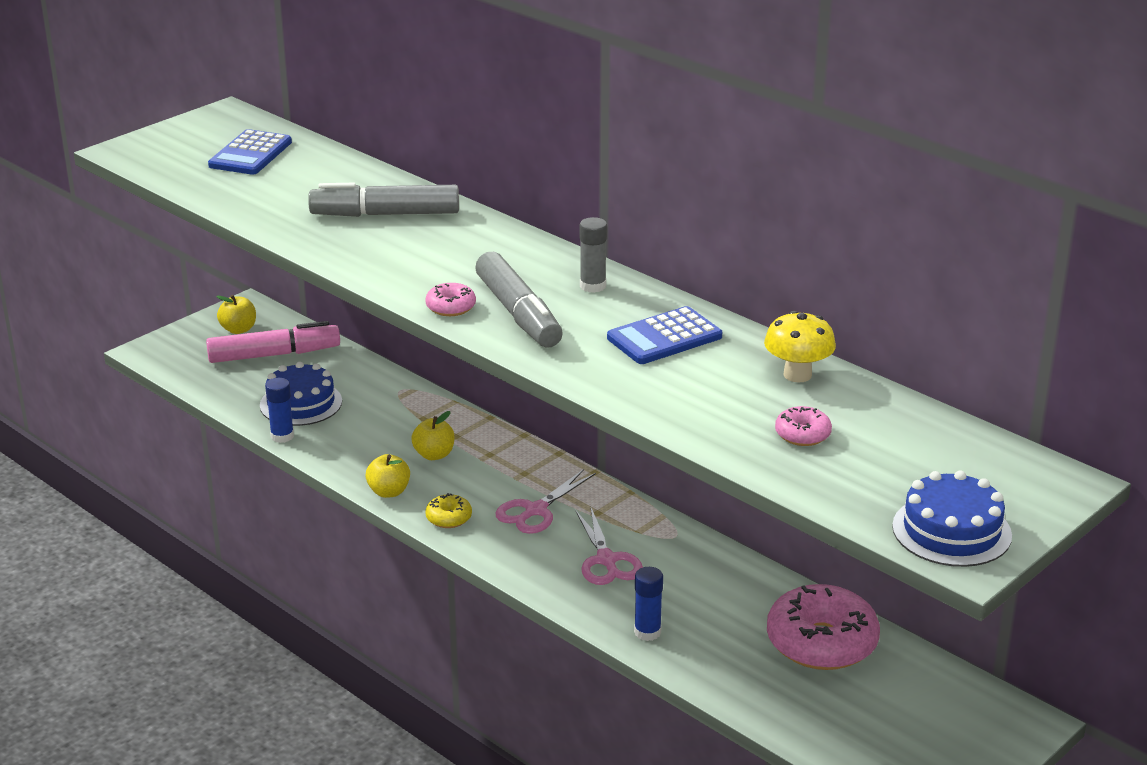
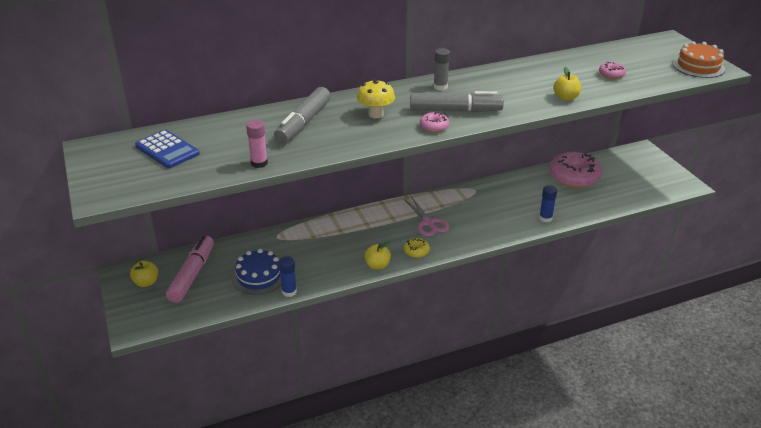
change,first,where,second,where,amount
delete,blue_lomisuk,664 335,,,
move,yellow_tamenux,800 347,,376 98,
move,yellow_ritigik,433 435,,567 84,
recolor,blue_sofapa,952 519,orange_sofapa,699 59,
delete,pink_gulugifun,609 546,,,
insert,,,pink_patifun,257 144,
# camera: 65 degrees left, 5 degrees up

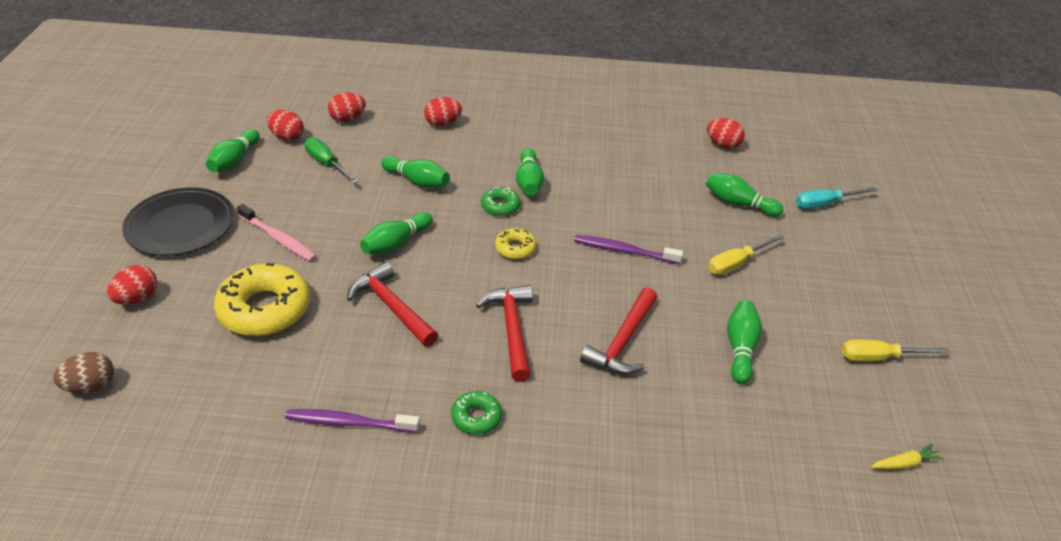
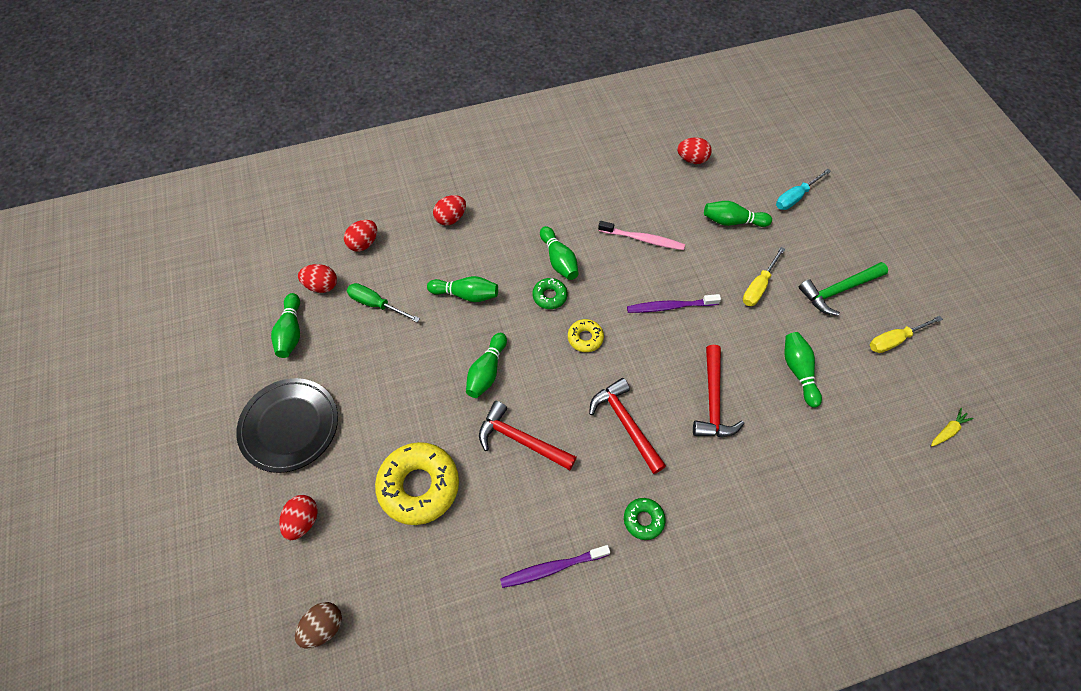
change,first,where,second,where,amount
move,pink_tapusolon,277 232,,641 235,
insert,,,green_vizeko,843 289,
# camera: 20 degrees left, 20 degrees up

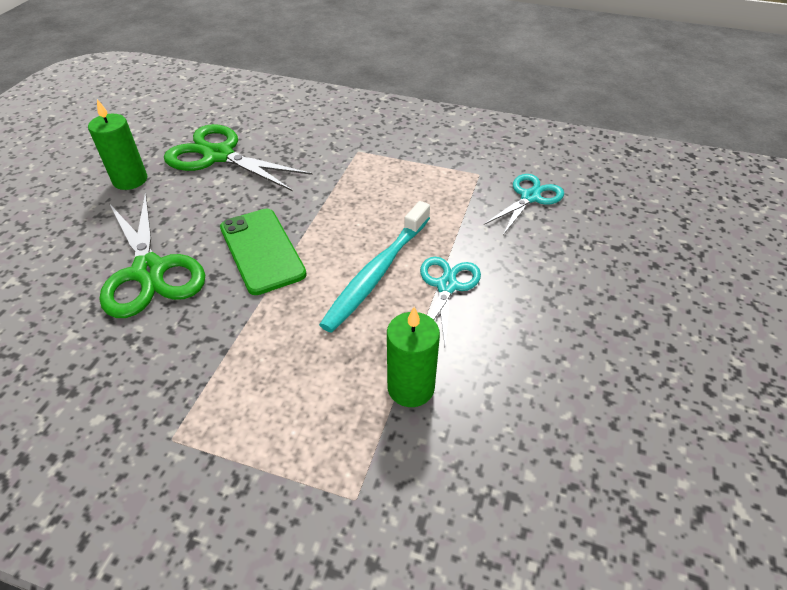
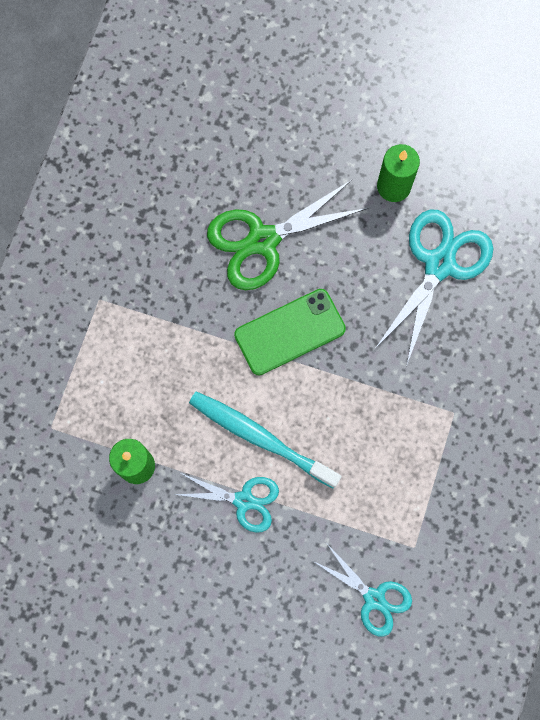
change,first,where,second,where,amount
recolor,green_gulugifun,238 157,turquoise_gulugifun,433 288,
# camera: 90 degrees right, 30 degrees up

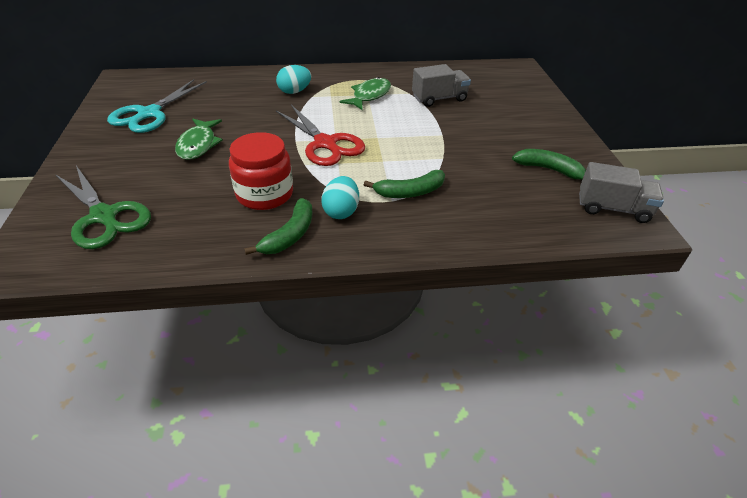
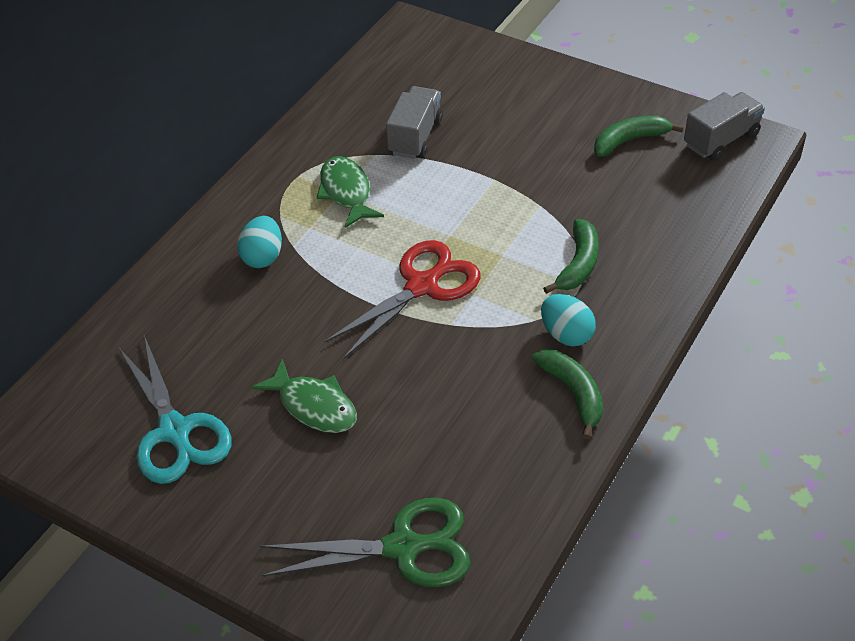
change,first,where,second,where,amount
rotate,red_gulugifun,320 135,,402 299,45 degrees counterclockwise
delete,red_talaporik,261 171,,,
# camera: 50 degrees left, 5 degrees up

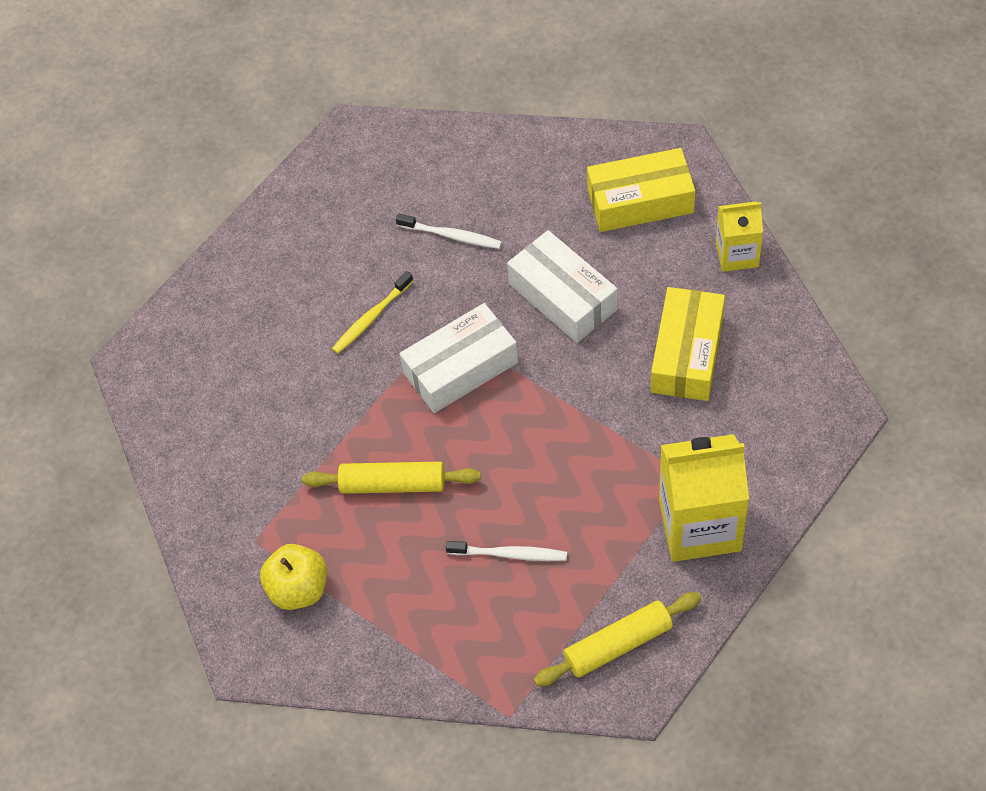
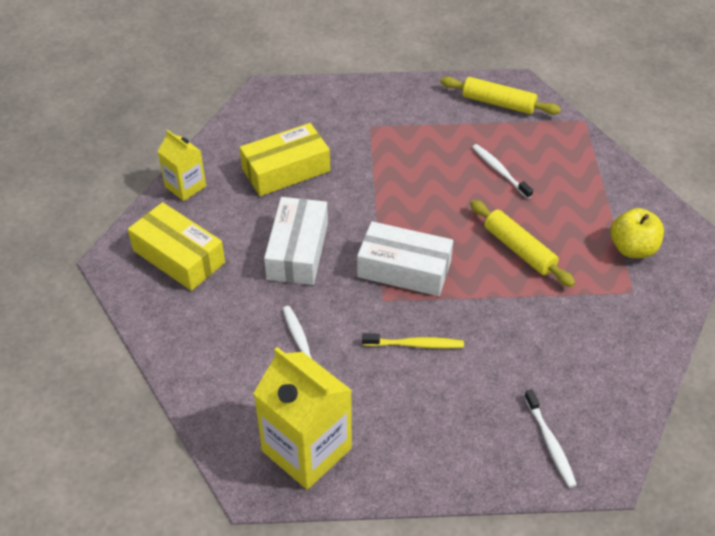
change,first,where,second,where,amount
move,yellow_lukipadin,704 498,,302 418,
insert,,,white_tapusolon,550 438,
# camera: 135 degrees left, 10 degrees down

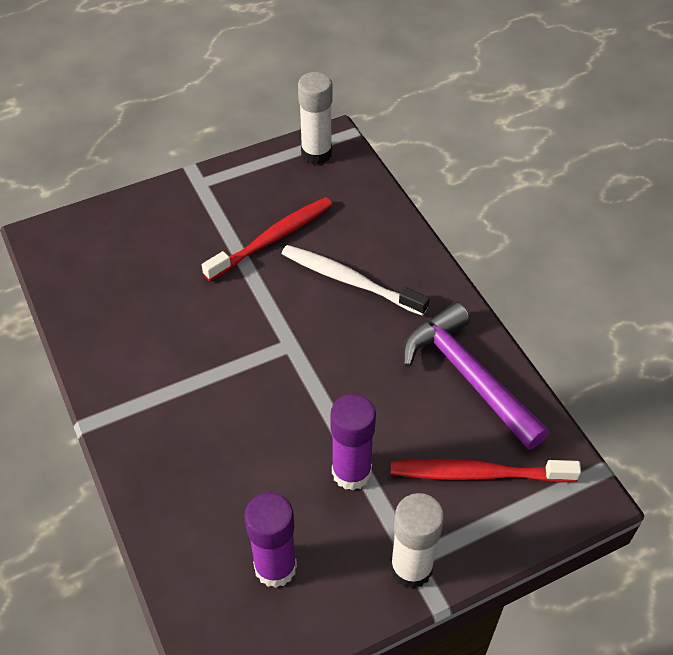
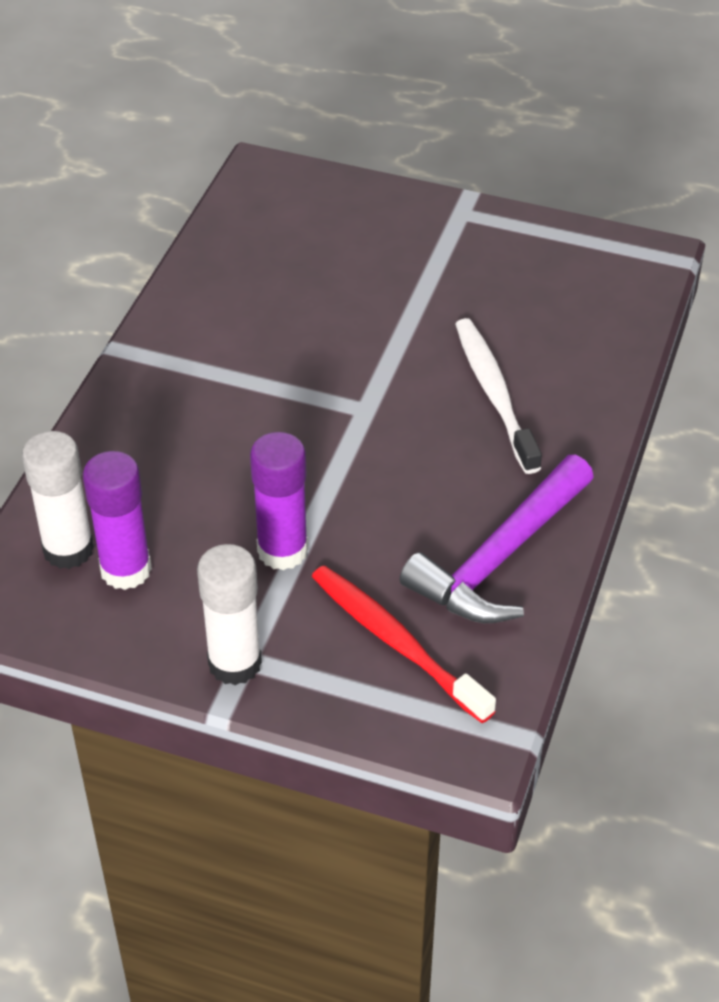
change,first,where,second,where,amount
move,white_patifun,315 118,,58 500,
delete,red_tapusolon,267 239,,,
rotate,purple_vizeko,476 376,,497 539,150 degrees counterclockwise
# camera: 45 degrees right, 5 degrees down

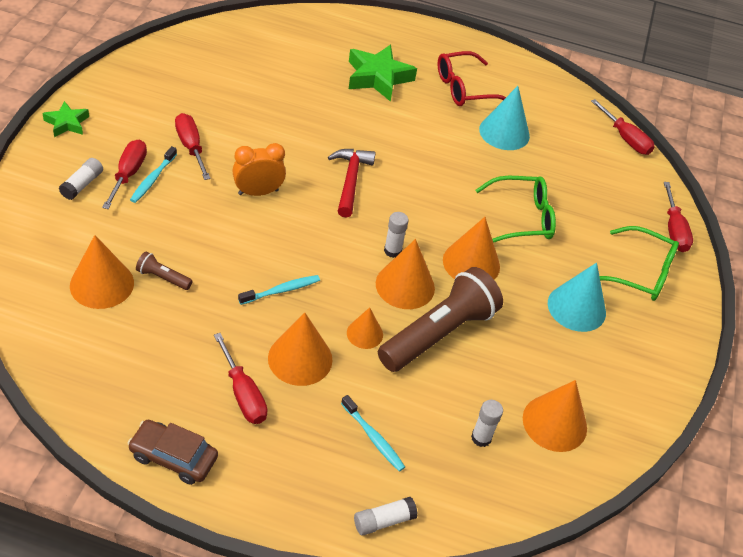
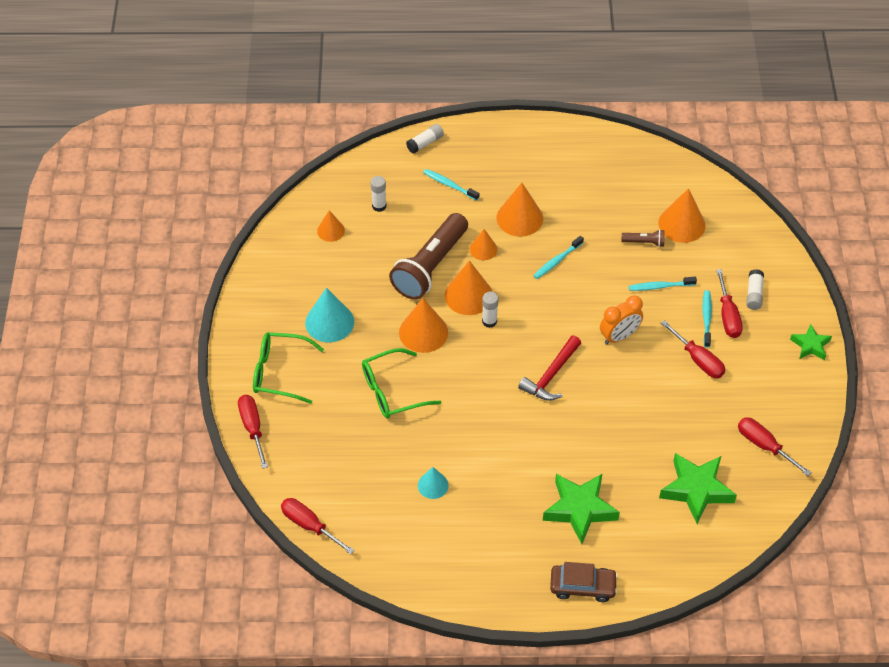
change,first,where,second,where,amount
delete,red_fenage,472 78,,,
resize,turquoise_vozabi,504 118,,433 483,x0.59
rotate,red_vizeko,352 183,,549 368,45 degrees clockwise
move,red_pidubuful,240 378,,775 446,
resize,orange_vozabi,555 416,,331 226,x0.59
move,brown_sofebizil,173 452,,584 582,
insert,,,turquoise_tapusolon,663 283,
insert,,,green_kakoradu,698 488,
# camera: 170 degrees right, 5 degrees up

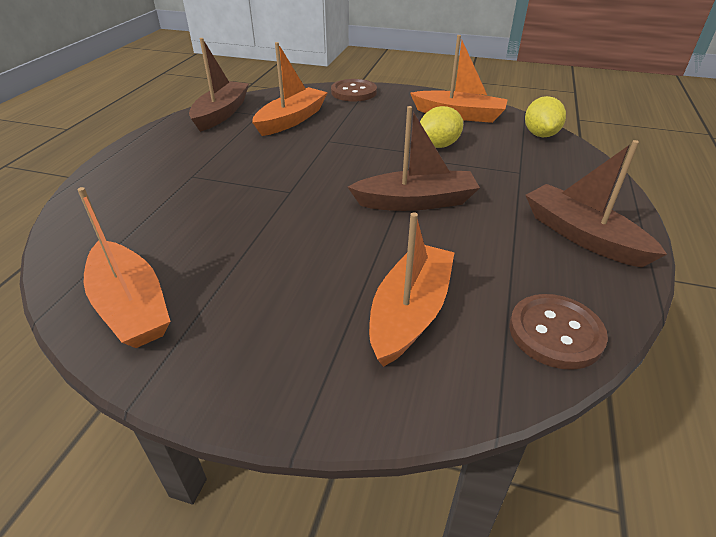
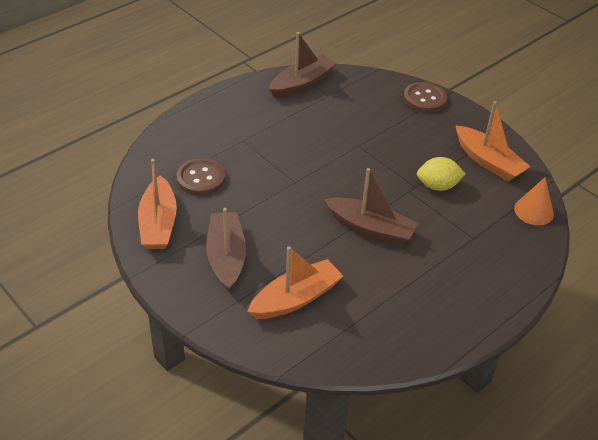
change,first,where,second,where,amount
delete,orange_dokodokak,290 89,,,
replace,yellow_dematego,545 116,orange_vozabi,534 201,
move,brown_dokodokak,596 204,,226 250,
move,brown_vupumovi,558 332,,201 176,
# camera: 30 degrees right, 5 degrees up

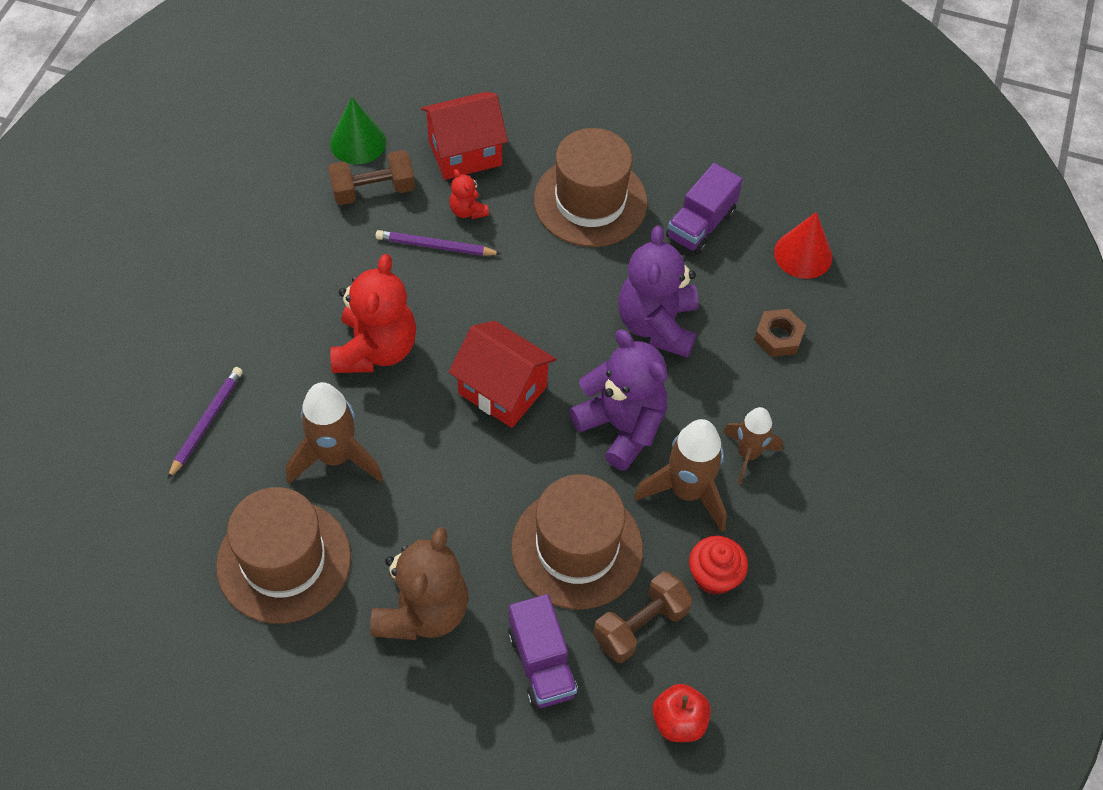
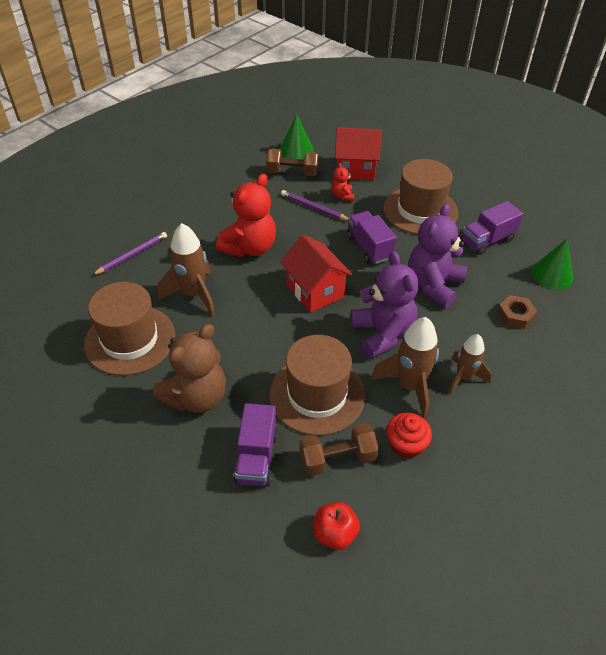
change,first,where,second,where,amount
recolor,red_vozabi,803 245,green_vozabi,552 264,
insert,,,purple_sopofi,372 237,
# camera: 25 degrees right, 10 degrees down

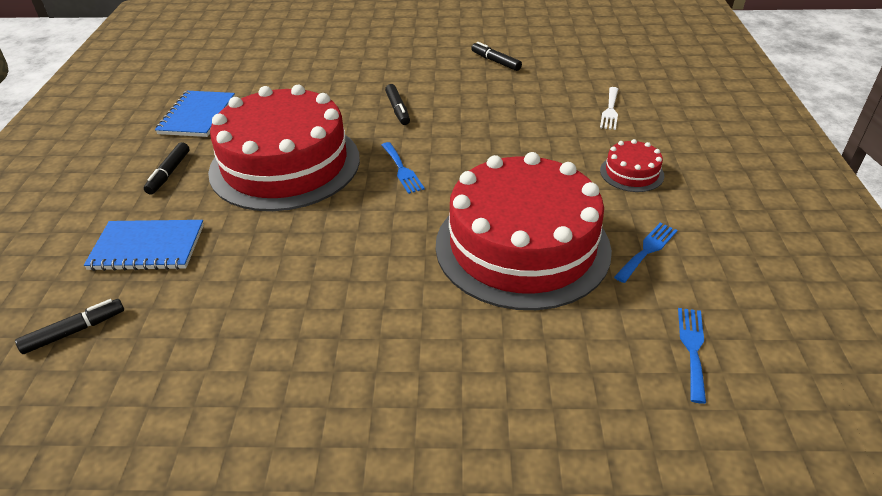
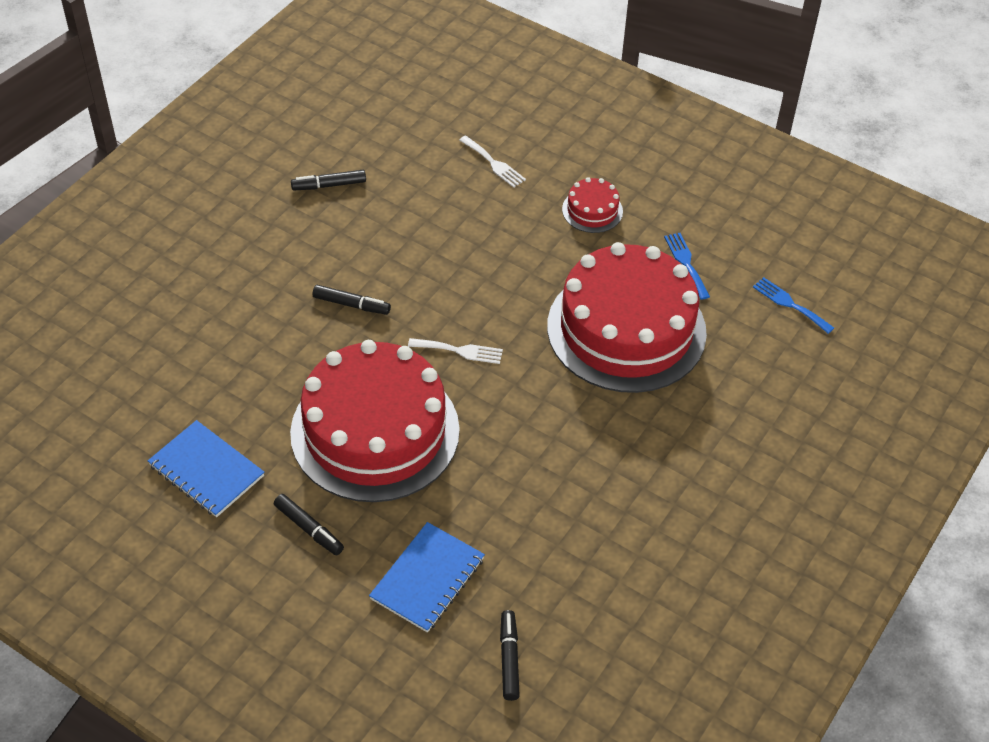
change,first,where,second,where,amount
recolor,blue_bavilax,403 168,white_bavilax,455 351,
# camera: 60 degrees left, 10 degrees up

